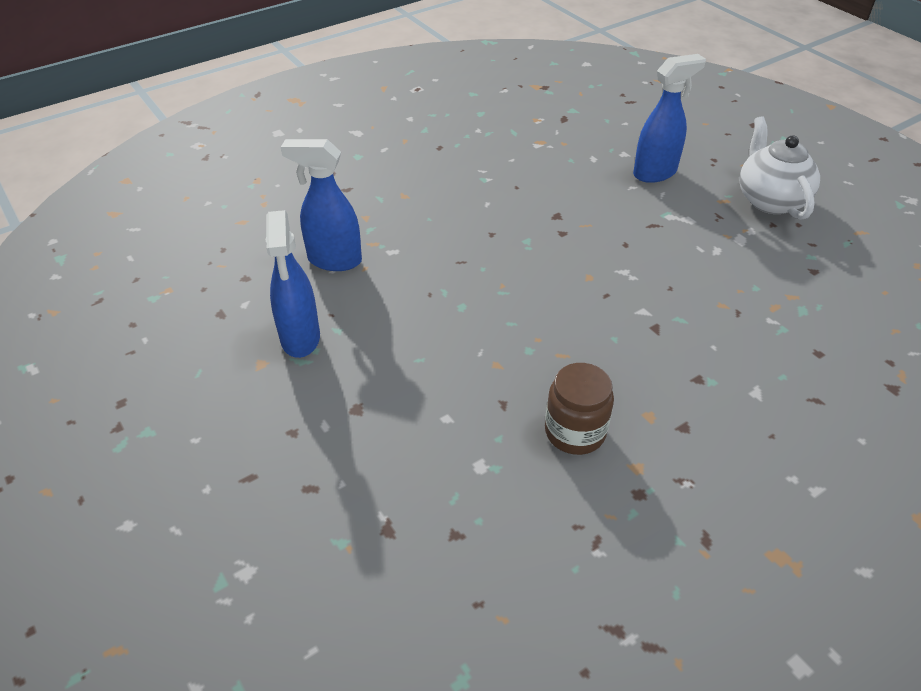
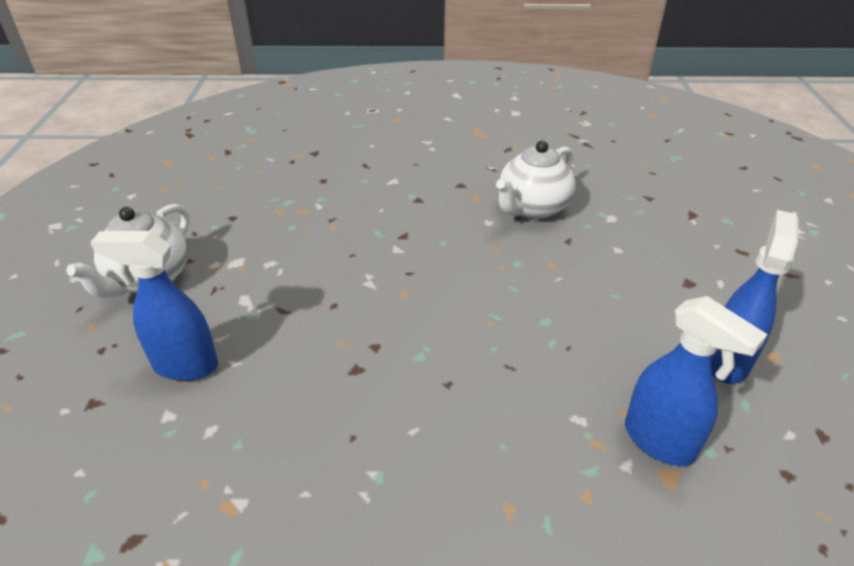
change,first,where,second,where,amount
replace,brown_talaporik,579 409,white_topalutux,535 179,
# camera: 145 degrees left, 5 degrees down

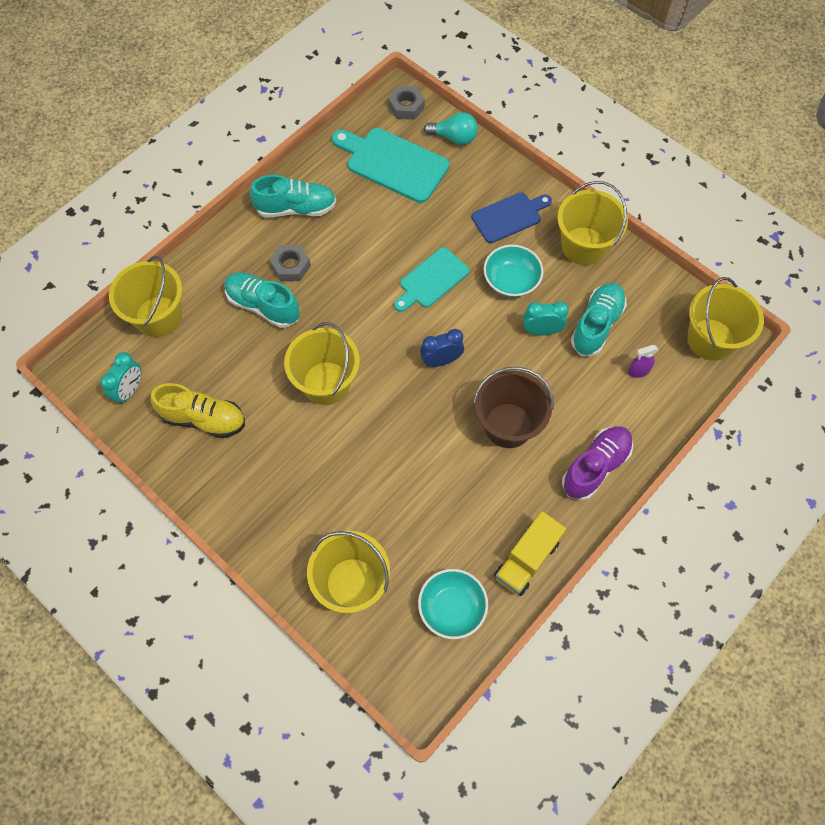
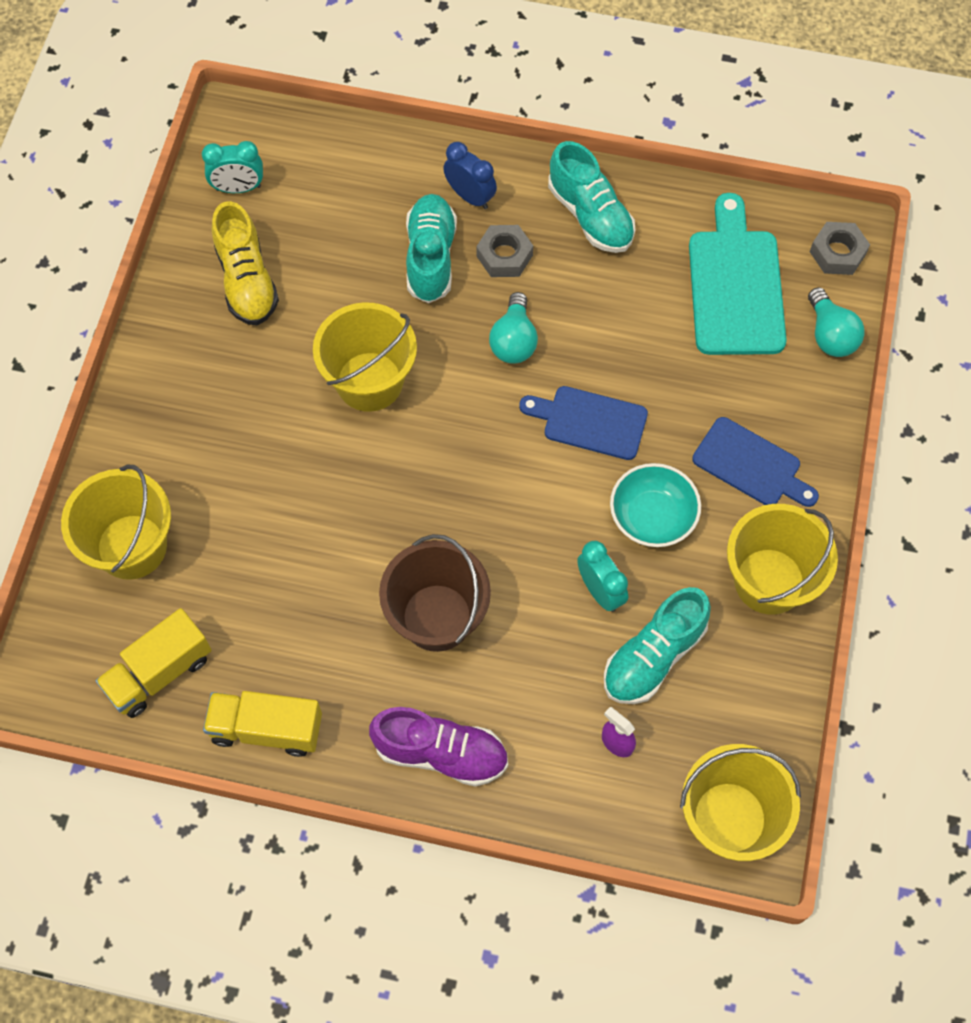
change,first,where,second,where,amount
recolor,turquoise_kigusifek,431 279,blue_kigusifek,583 423,
delete,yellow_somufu,146 296,,,
rotate,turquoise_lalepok,599 319,,657 645,135 degrees clockwise
move,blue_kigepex,442 348,,470 175,
replace,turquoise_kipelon,453 604,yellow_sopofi,153 663,
insert,,,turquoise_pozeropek,513 328,
# camera: 60 degrees right, 0 degrees up

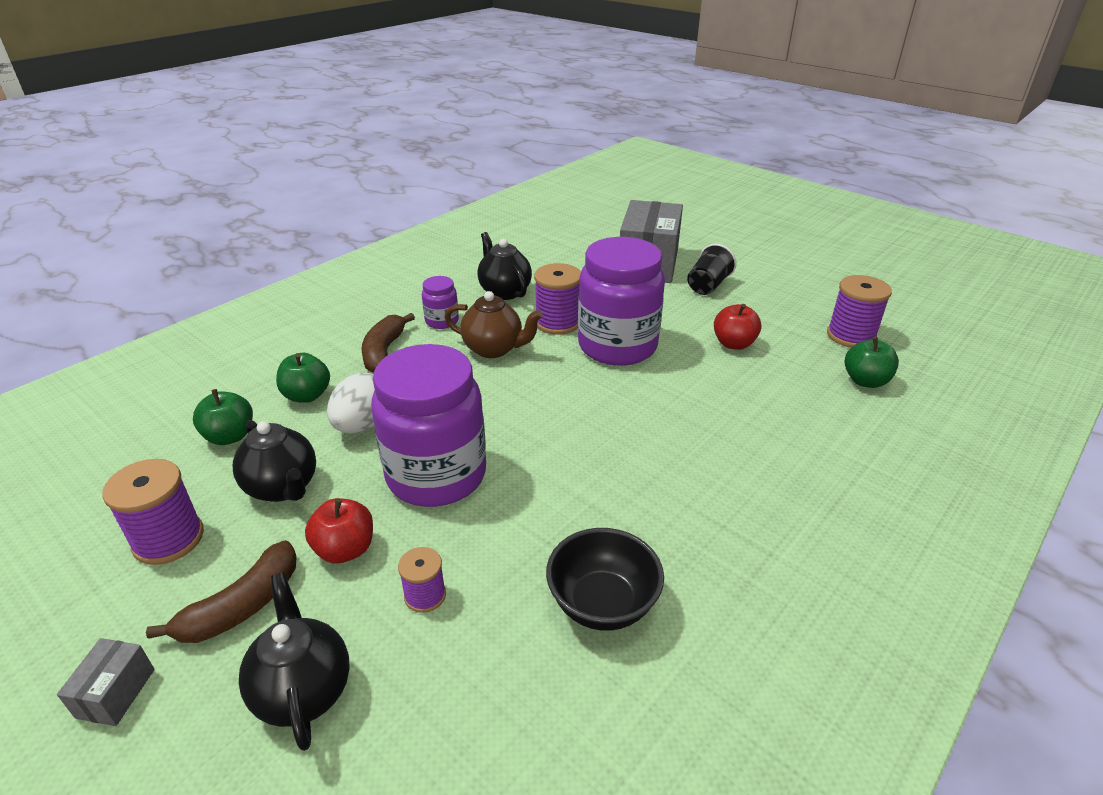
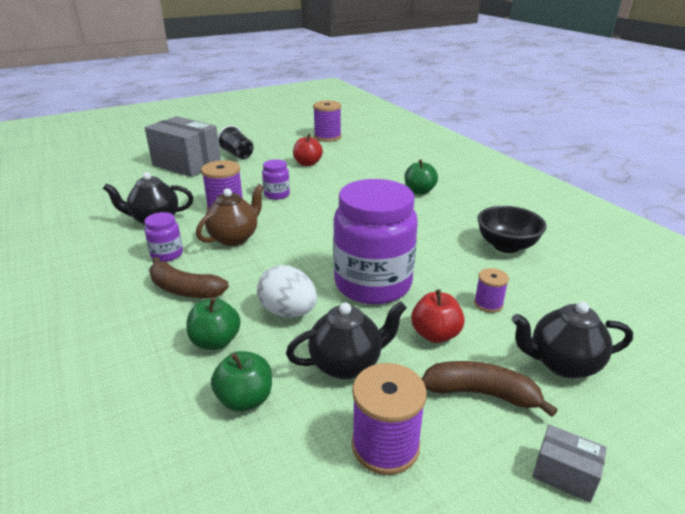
change,first,where,second,where,amount
resize,purple_talaporik,621 301,,276 179,x0.45
move,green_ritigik,872 362,,421 177,
rotate,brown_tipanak,221 591,,490 389,45 degrees counterclockwise
# camera: 70 degrees left, 5 degrees down

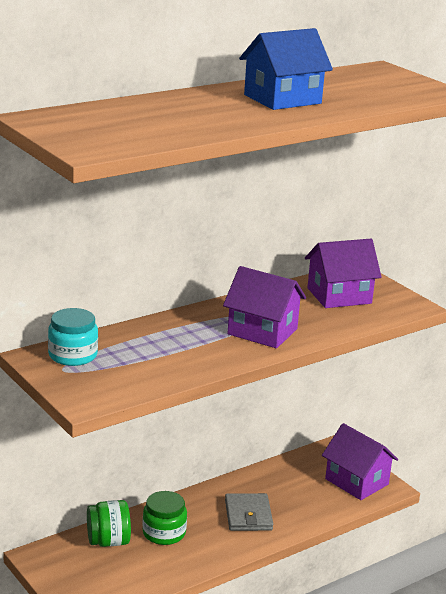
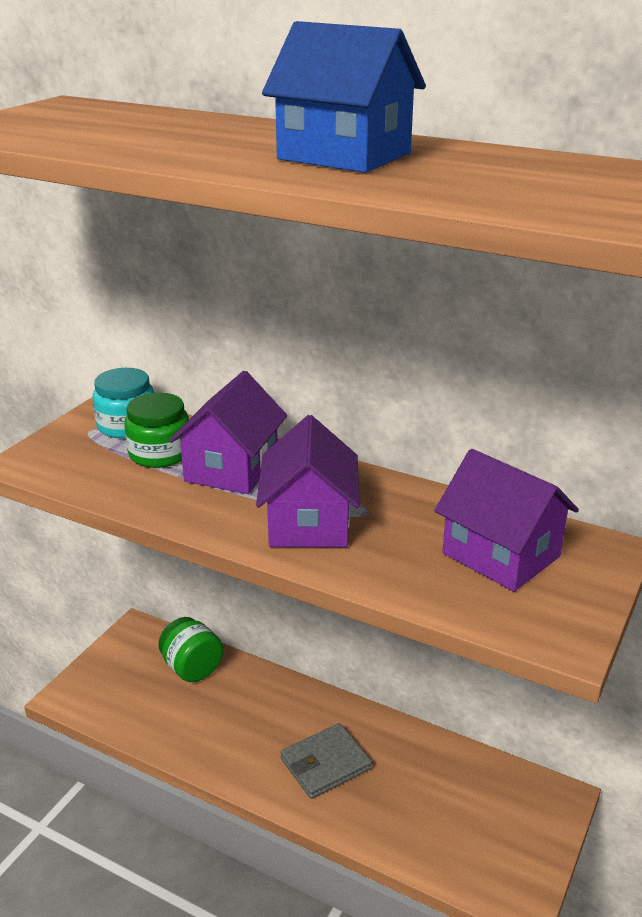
change,first,where,second,where,amount
move,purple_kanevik,360 461,,228 432,
move,green_talaporik,164 518,,156 430,
# camera: 65 degrees right, 5 degrees up

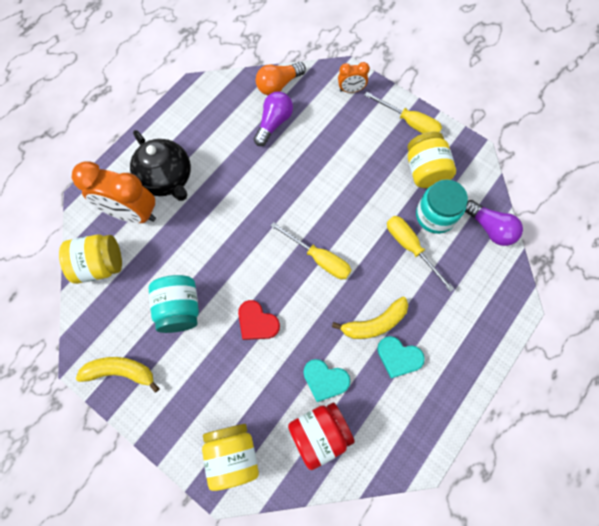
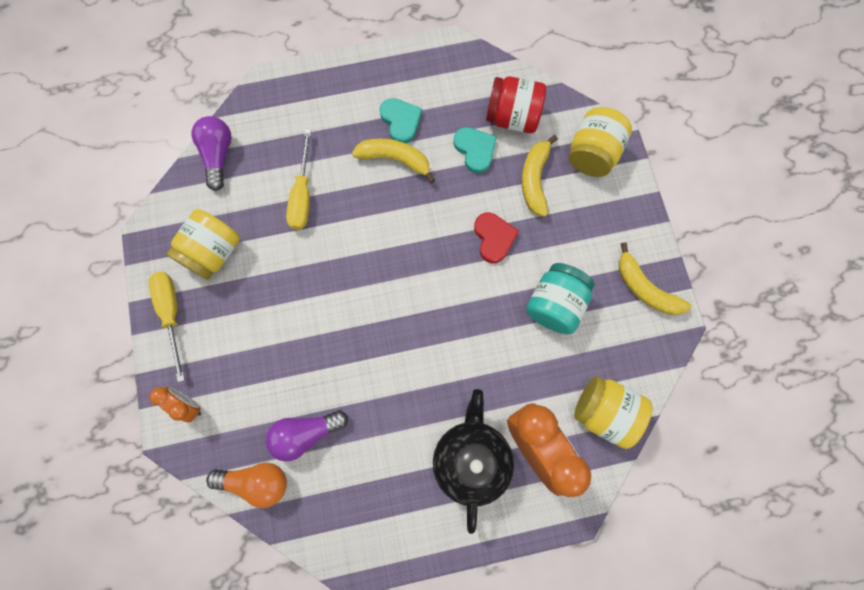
change,first,where,second,where,amount
delete,turquoise_talaporik,442 206,,,
delete,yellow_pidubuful,311 250,,,
insert,,,yellow_tipanak,540 176,
# camera: 140 degrees left, 5 degrees up

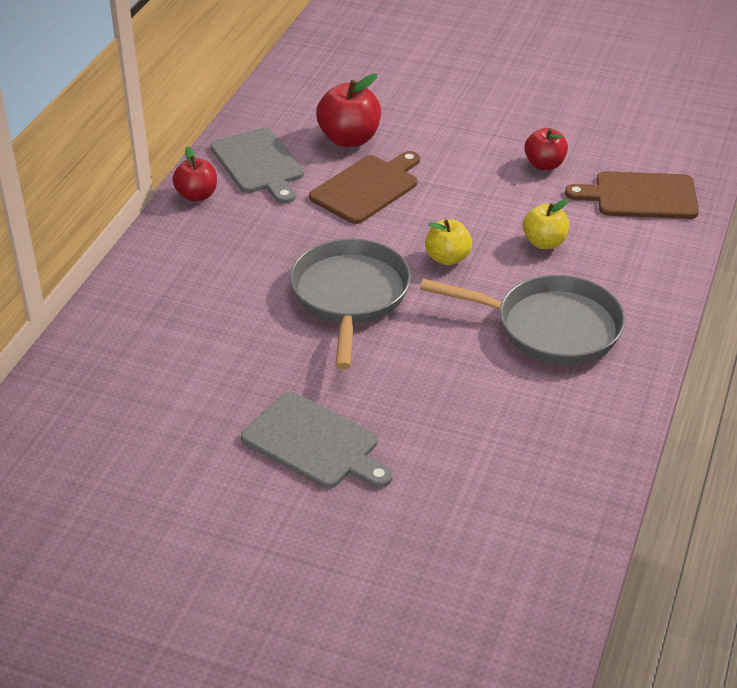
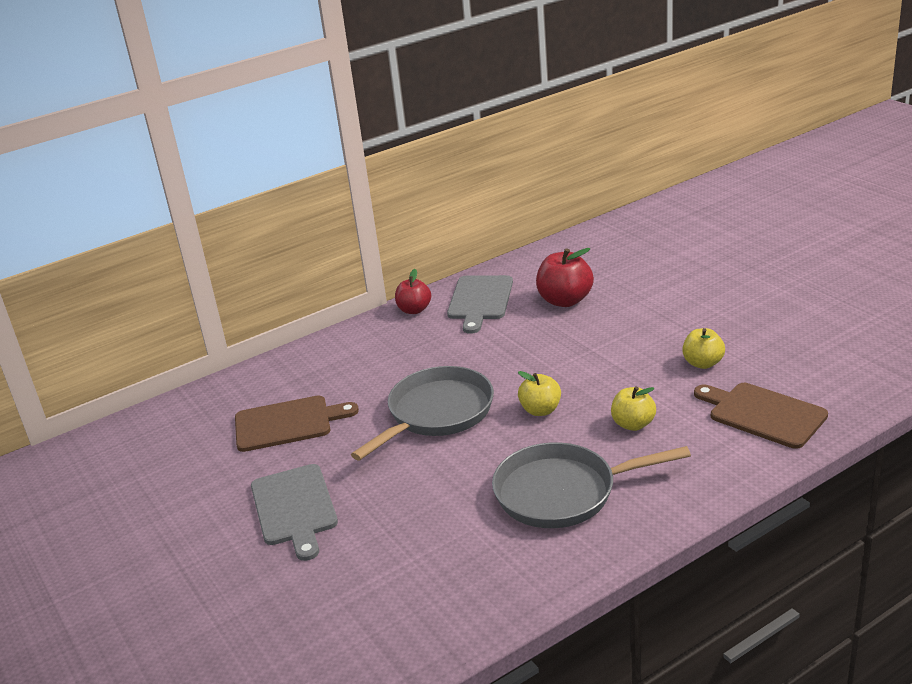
change,first,where,second,where,amount
recolor,red_ritigik,546 149,yellow_ritigik,704 348,
move,brown_kigusifek,364 187,,297 424,
rotate,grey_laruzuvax,523 320,,591 485,120 degrees clockwise
# camera: 40 degrees right, 10 degrees down

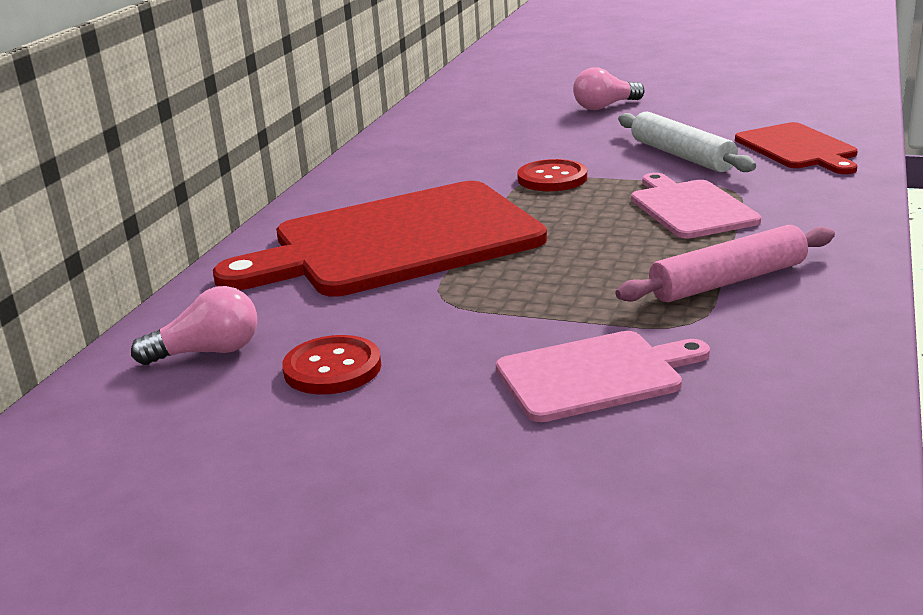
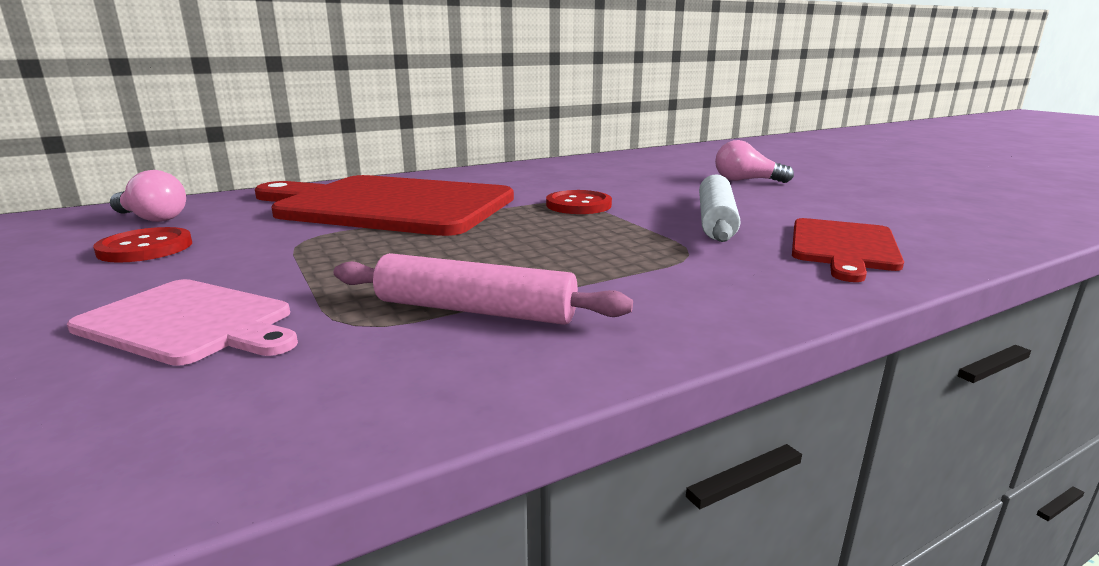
change,first,where,second,where,amount
delete,pink_kigusifek,696 206,,,
# camera: 40 degrees right, 5 degrees down

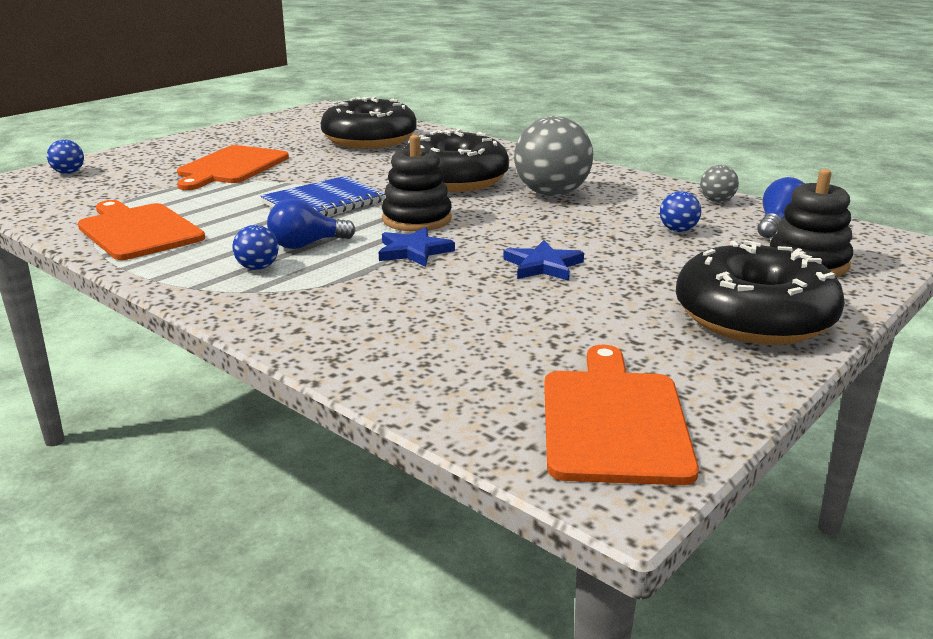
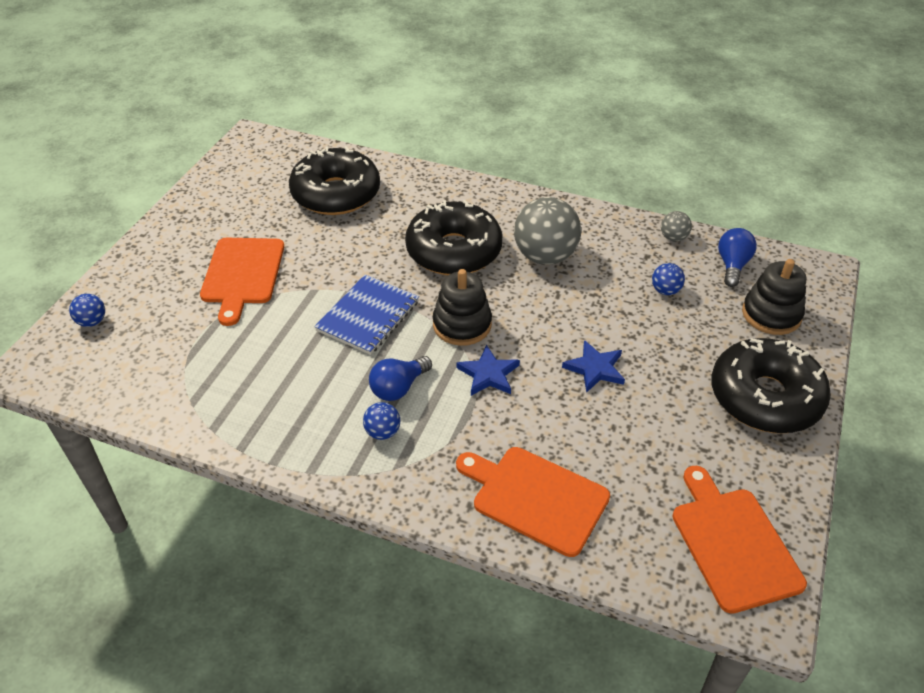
change,first,where,second,where,amount
move,orange_kigusifek,141 230,,533 502,
# camera: 20 degrees left, 20 degrees up

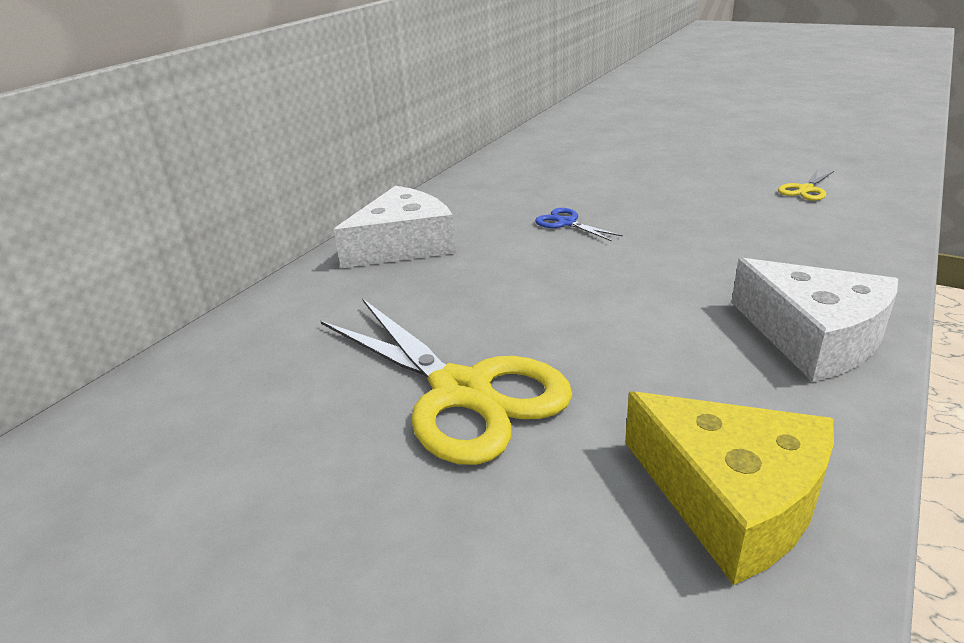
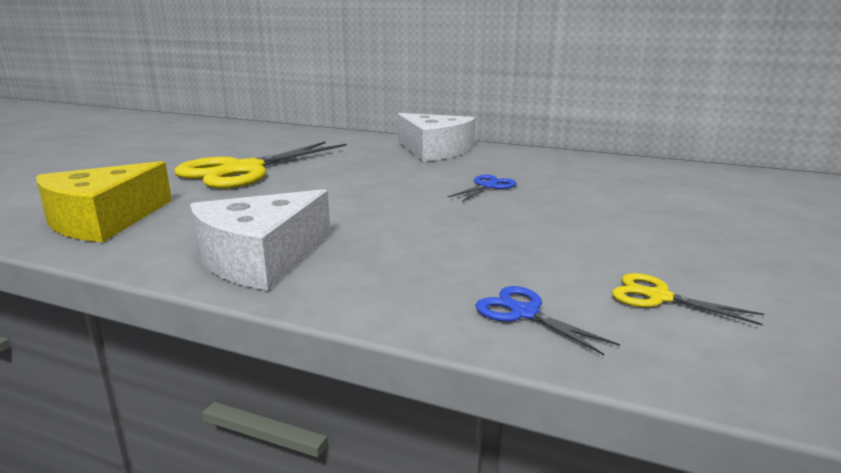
change,first,where,second,where,amount
insert,,,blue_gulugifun,547 320,
# camera: 80 degrees right, 10 degrees down

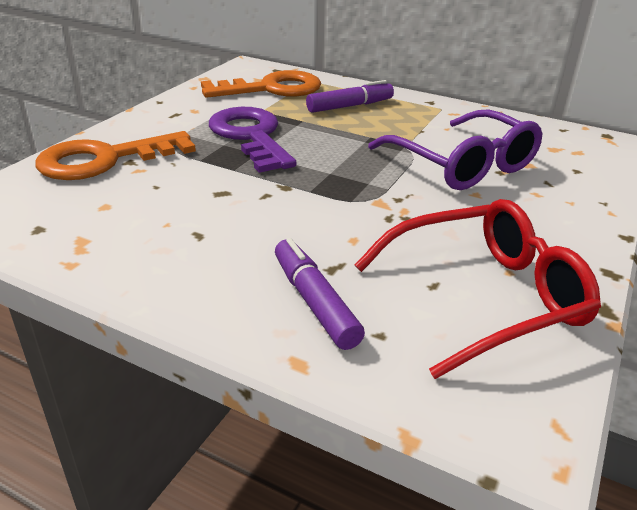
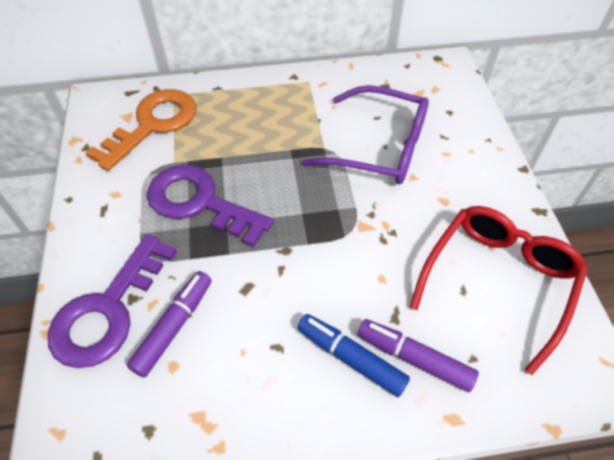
change,first,where,second,where,amount
move,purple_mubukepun,350 96,,169 324,
recolor,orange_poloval,115 155,purple_poloval,112 301,
insert,,,blue_mubukepun,353 355,
# camera: 35 degrees left, 20 degrees up

